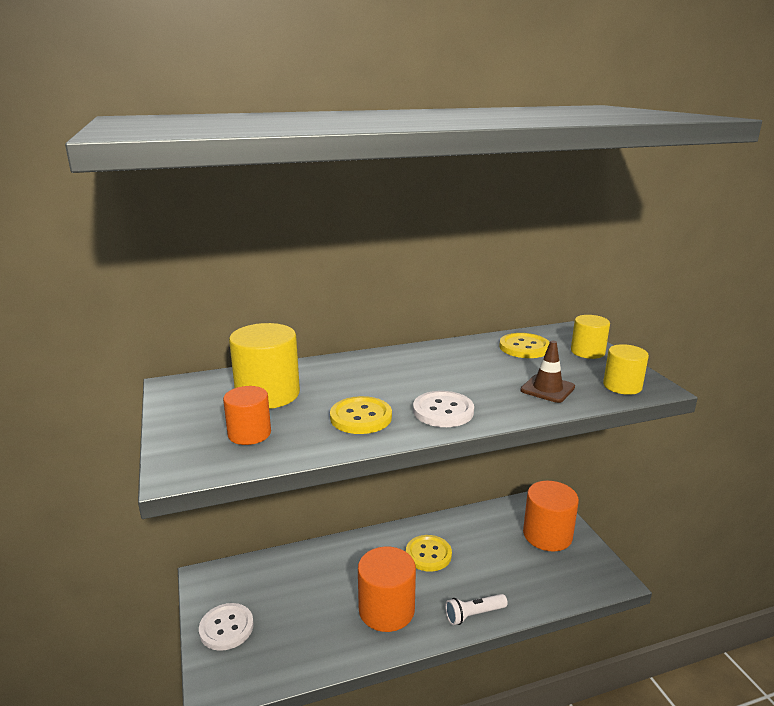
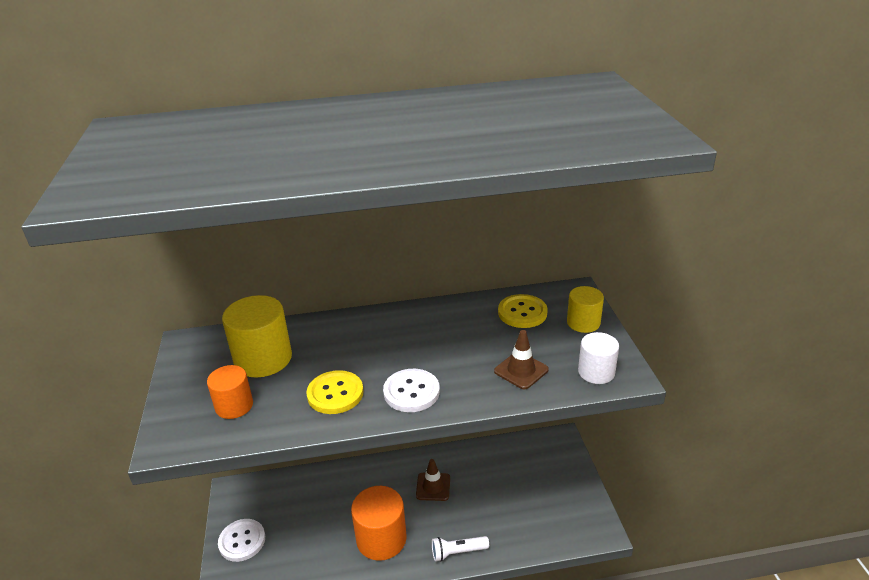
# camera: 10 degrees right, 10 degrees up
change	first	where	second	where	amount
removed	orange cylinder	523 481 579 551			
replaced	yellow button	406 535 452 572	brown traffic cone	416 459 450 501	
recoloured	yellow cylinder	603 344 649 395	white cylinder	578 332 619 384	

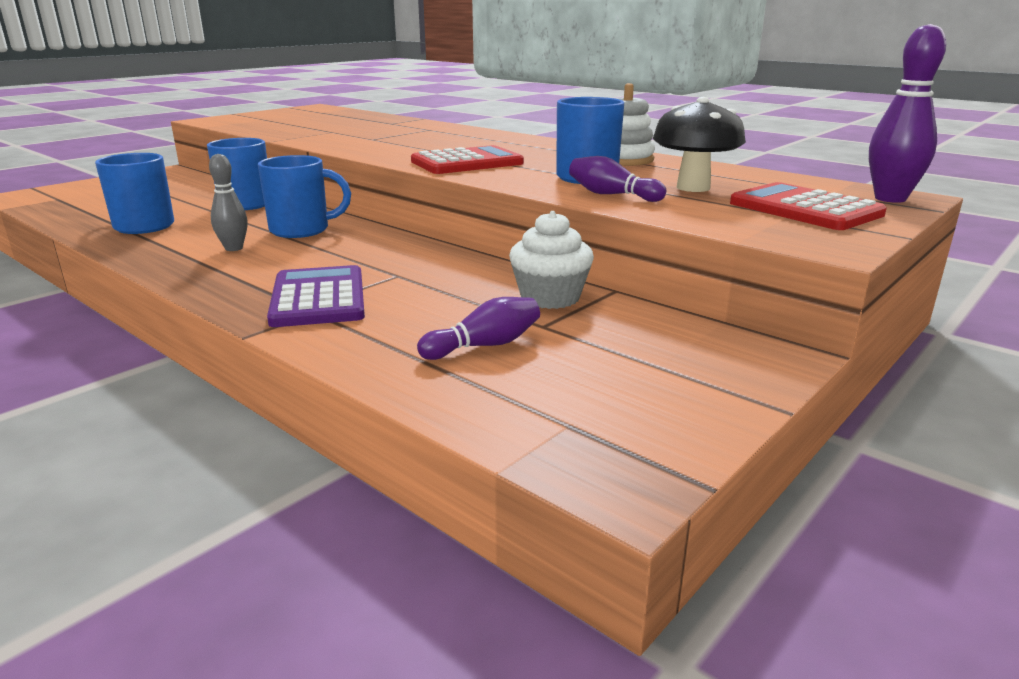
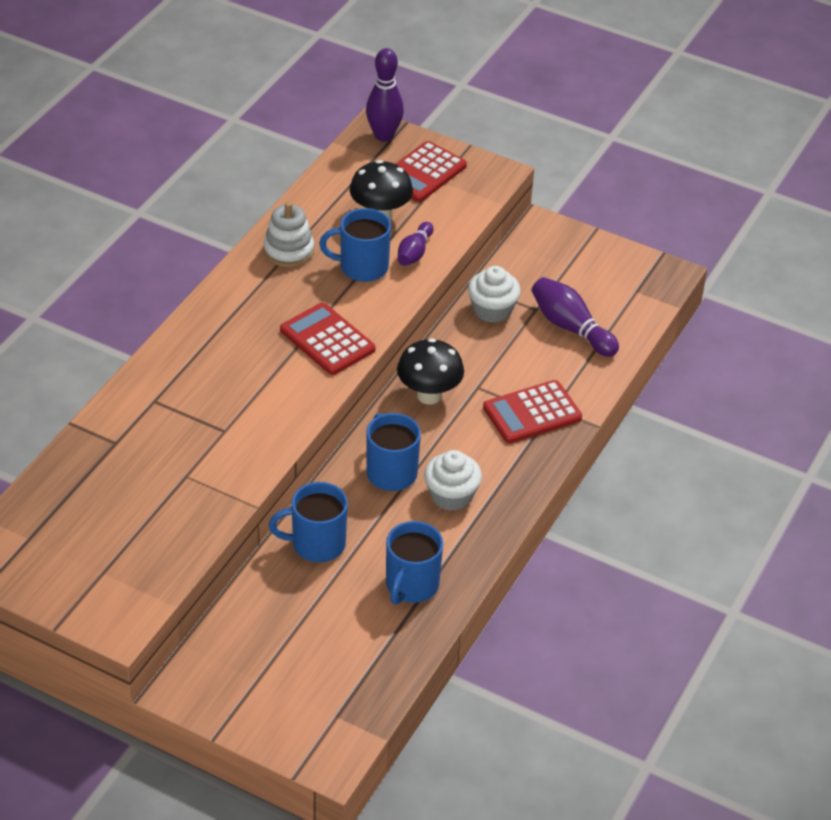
# camera: 105 degrees left, 20 degrees up
change	first	where	second	where	amount
added			black mushroom	397 338 464 405	
replaced	grey bowling pin	209 154 248 251	white cupcake	424 450 482 511	
recoloured	purple calculator	267 265 365 327	red calculator	483 380 582 443	
resized	purple bowling pin	417 297 540 360		532 277 619 357	x1.54

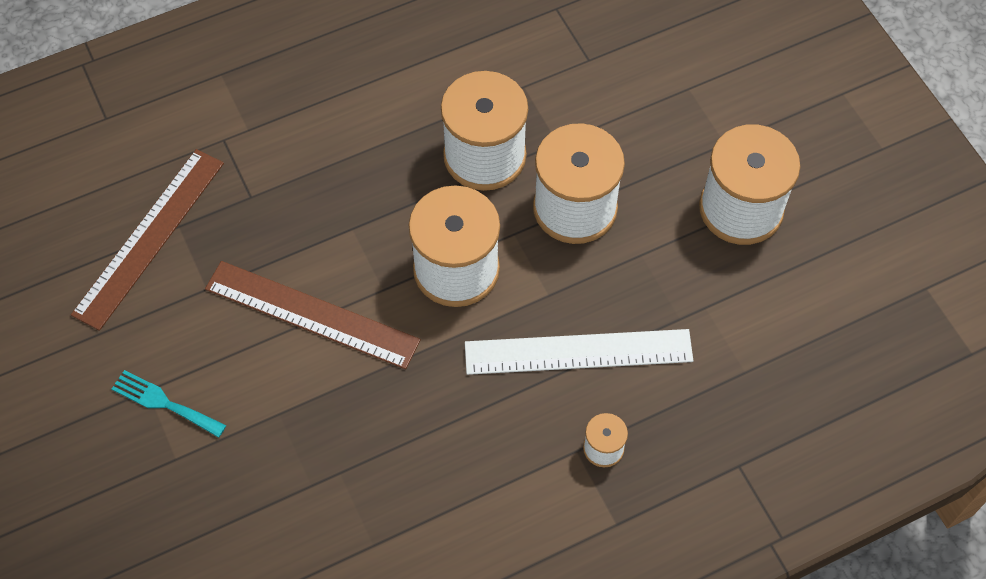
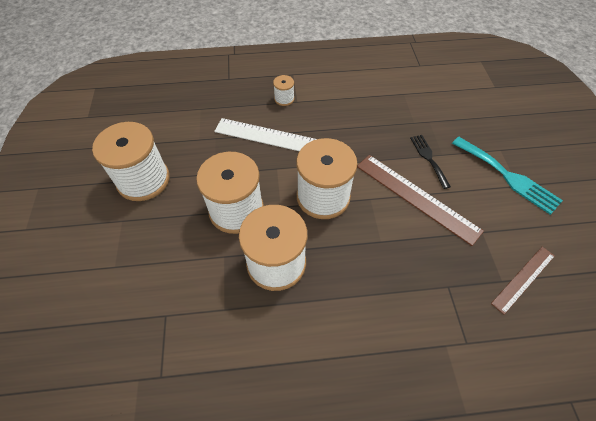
# camera: 160 degrees left, 5 degrees down
change	first	where	second	where	amount
added			black fork	410 135 451 189	
resized	brown ruler	71 149 224 331		491 247 555 315	x0.60
resized	turquoise fork	112 370 227 438		452 137 563 215	x1.62

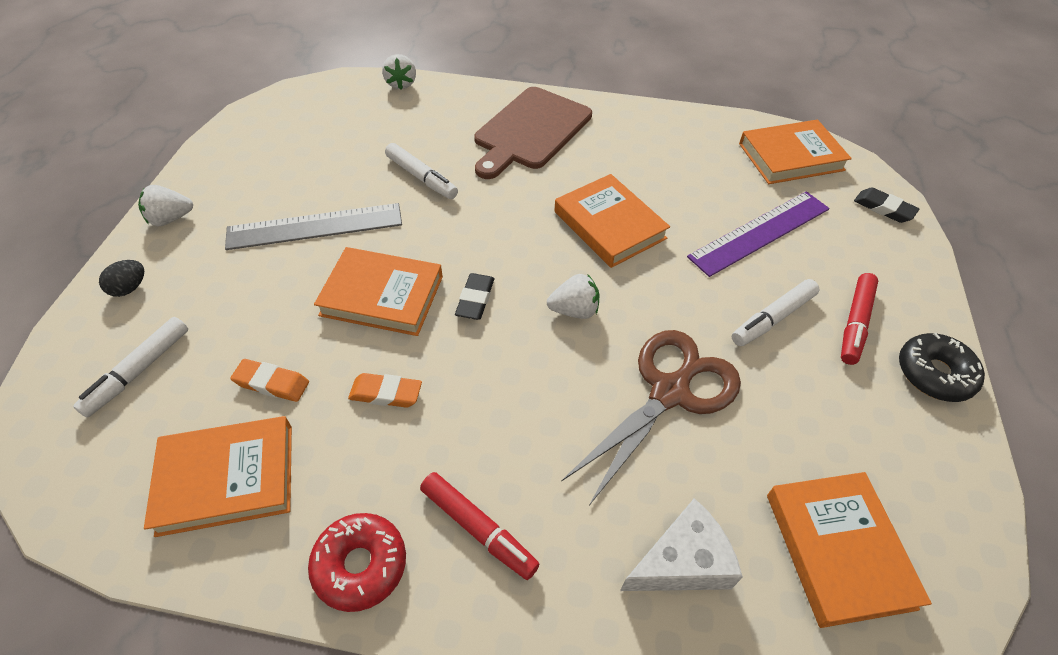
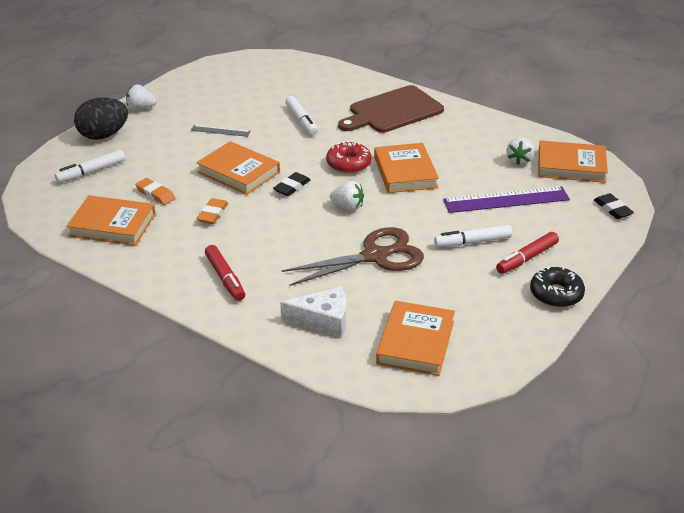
# camera: 25 degrees right, 15 degrees down
change	first	where	second	where	amount
moved	red donut	308 513 406 612		326 141 372 173	
moved	white strawberry	382 54 416 90		506 137 535 165	
turned	orange eraser	348 373 422 408		197 198 228 224	75 degrees clockwise
resized	black egg	99 260 144 297		74 97 128 140	x2.06
resized	grey ruler	225 203 402 250		191 125 251 137	x0.52

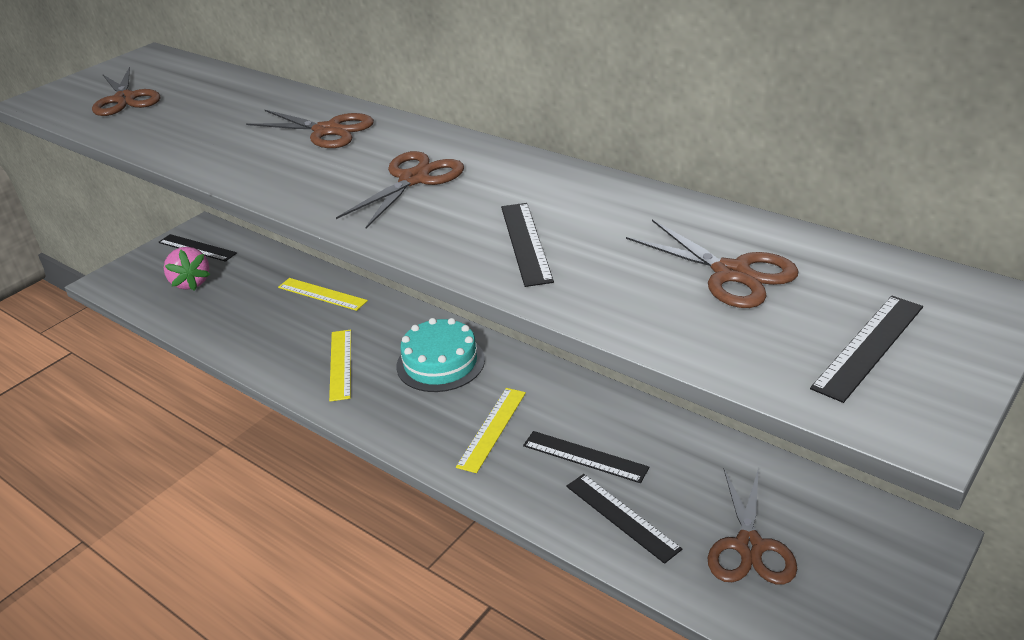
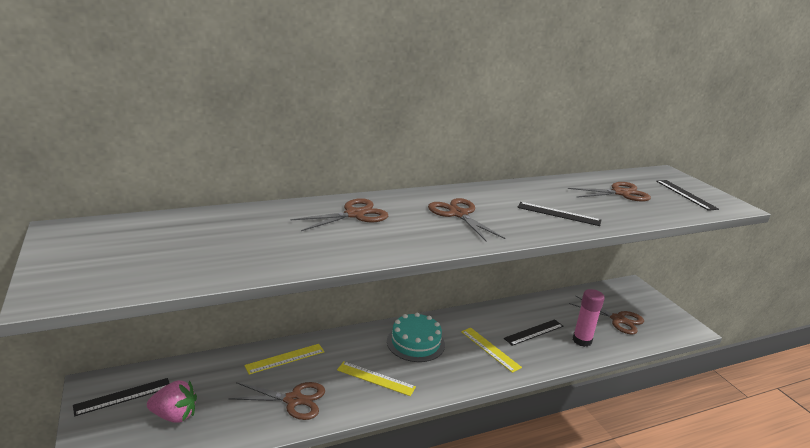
# camera: 65 degrees left, 10 degrees down
change	first	where	second	where	amount
moved	brown scissors	92 67 160 116		228 382 325 420	
replaced	black ruler	566 474 682 564	pink glue stick	573 289 605 347	

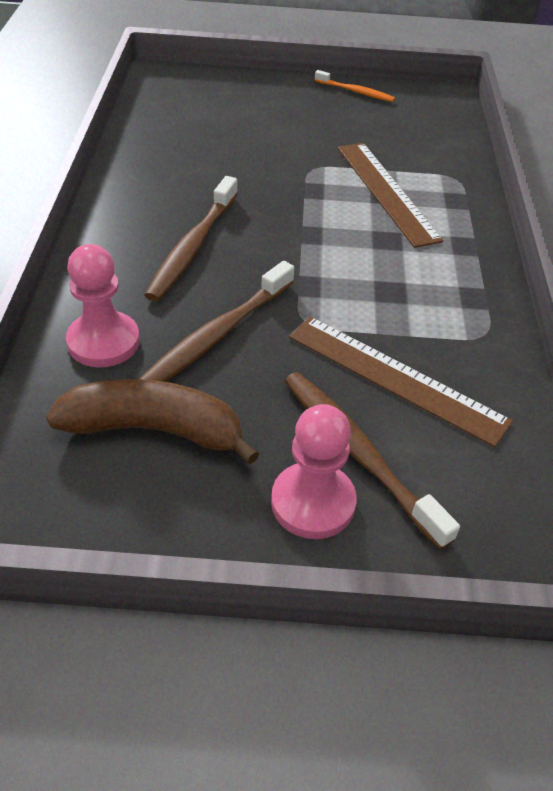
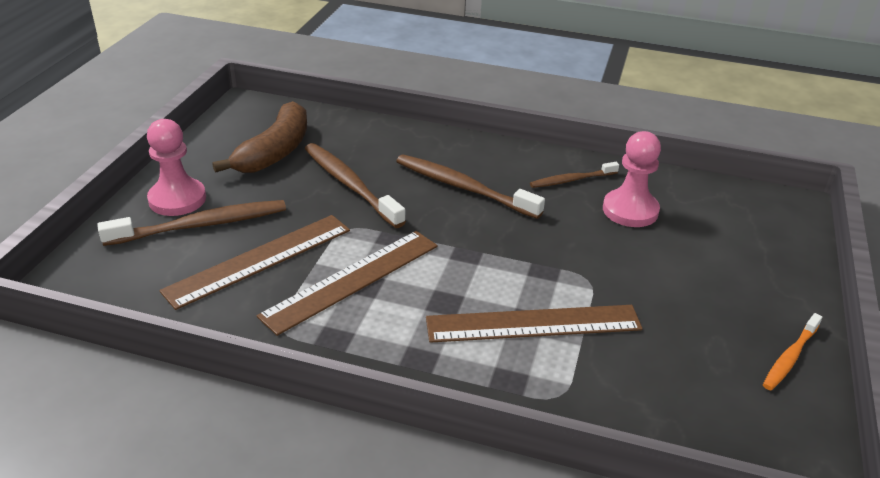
# camera: 105 degrees right, 10 degrees down
change	first	where	second	where	amount
added			brown ruler	256 231 438 336	
added			brown toothbrush	530 162 619 188	
moved	pink pawn	66 244 140 367		603 131 661 227	

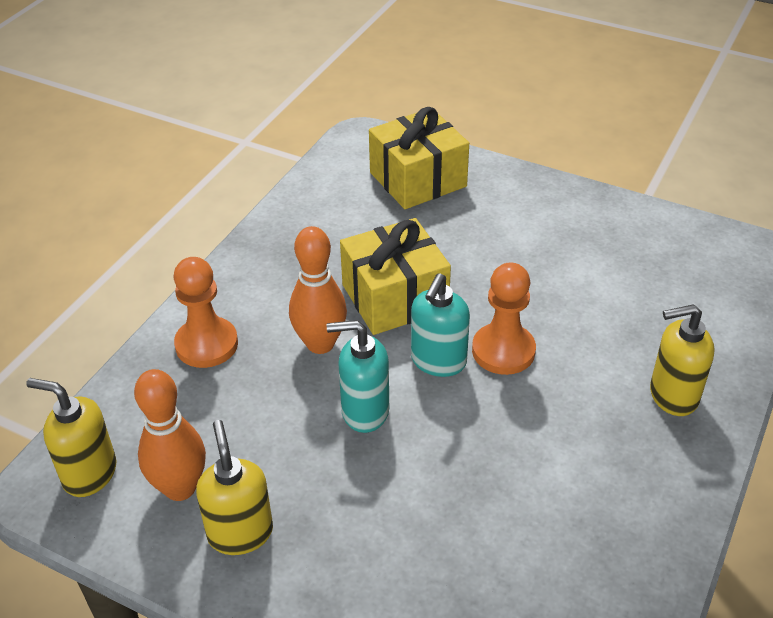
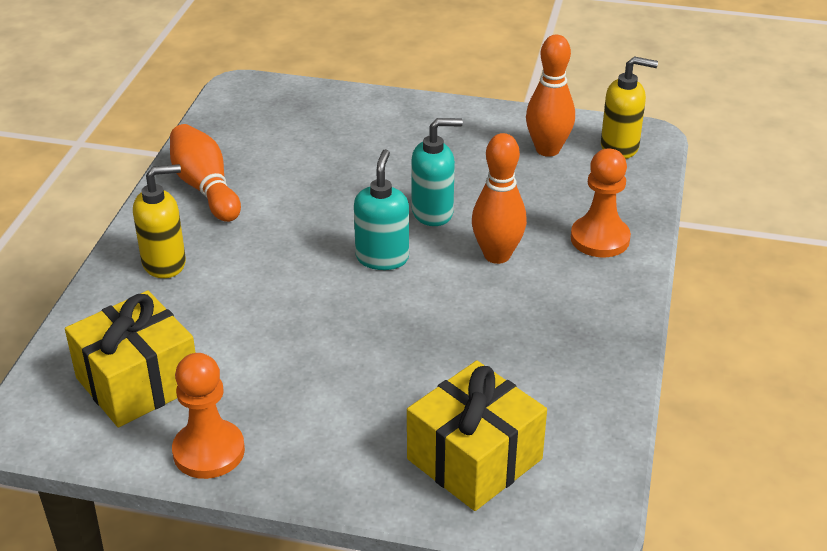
# camera: 165 degrees right, 5 degrees down
change	first	where	second	where	amount
removed	yellow soap dispenser	196 420 273 555			
added			orange bowling pin	170 124 241 222	
moved	yellow gift	340 218 451 335		65 291 196 428	
moved	orange pawn	472 262 536 375		172 353 245 479	

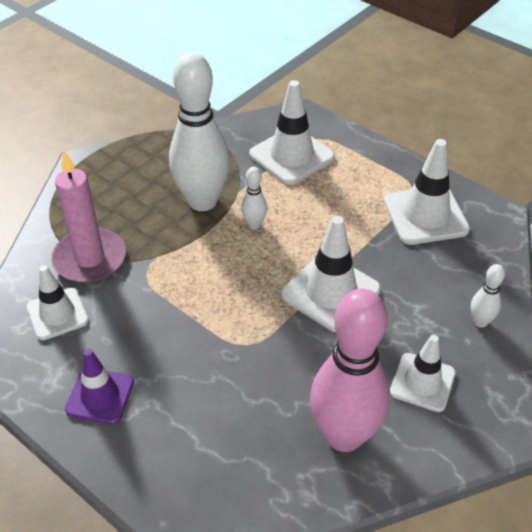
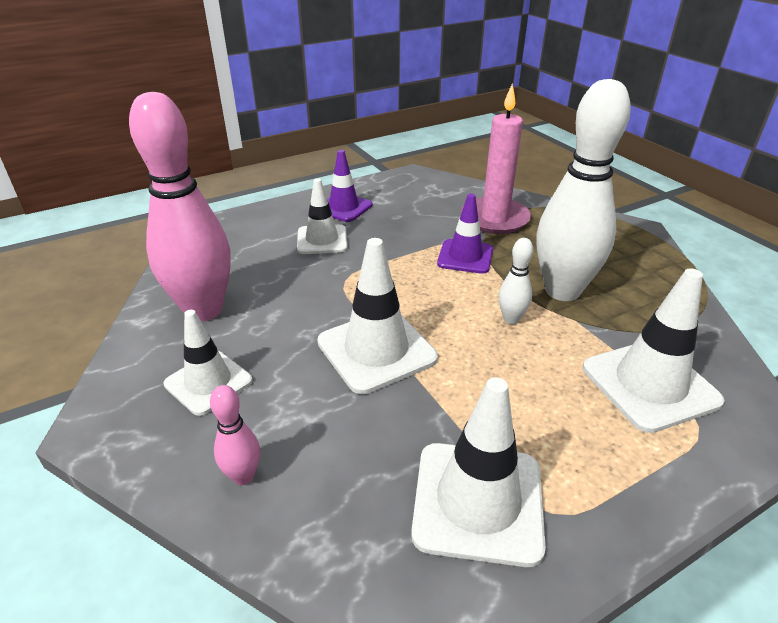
# camera: 110 degrees right, 10 degrees down
change	first	where	second	where	amount
added			purple traffic cone	437 194 493 274	
moved	white traffic cone	26 265 89 340		297 178 347 254	
recoloured	white bowling pin	471 264 505 328	pink bowling pin	210 385 260 485	

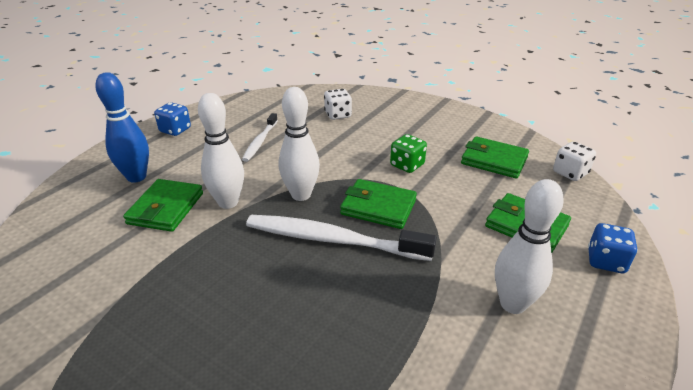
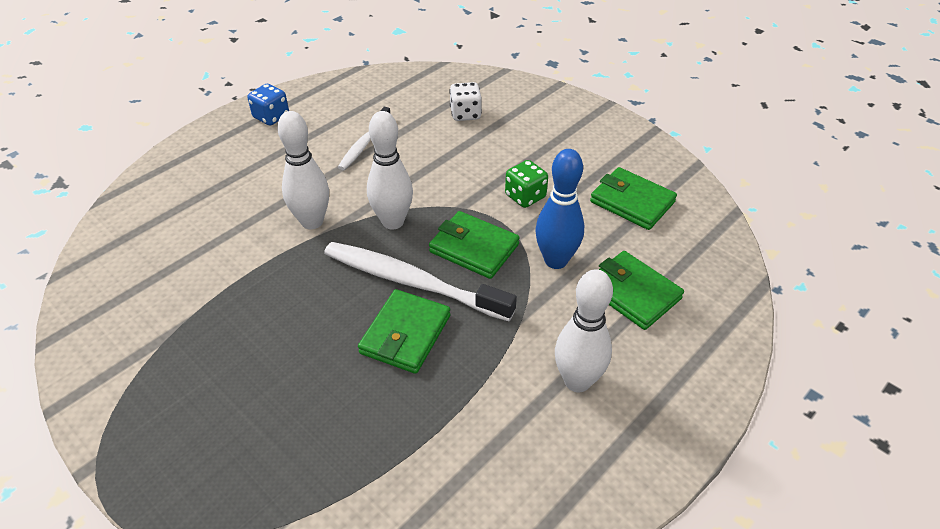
# camera: 10 degrees right, 10 degrees up
change	first	where	second	where	amount
removed	white dice	553 141 596 181			
removed	blue dice	588 223 638 273			
moved	blue bowling pin	96 72 149 183		535 149 584 269	
moved	green wallet	123 179 203 232		358 289 451 374	

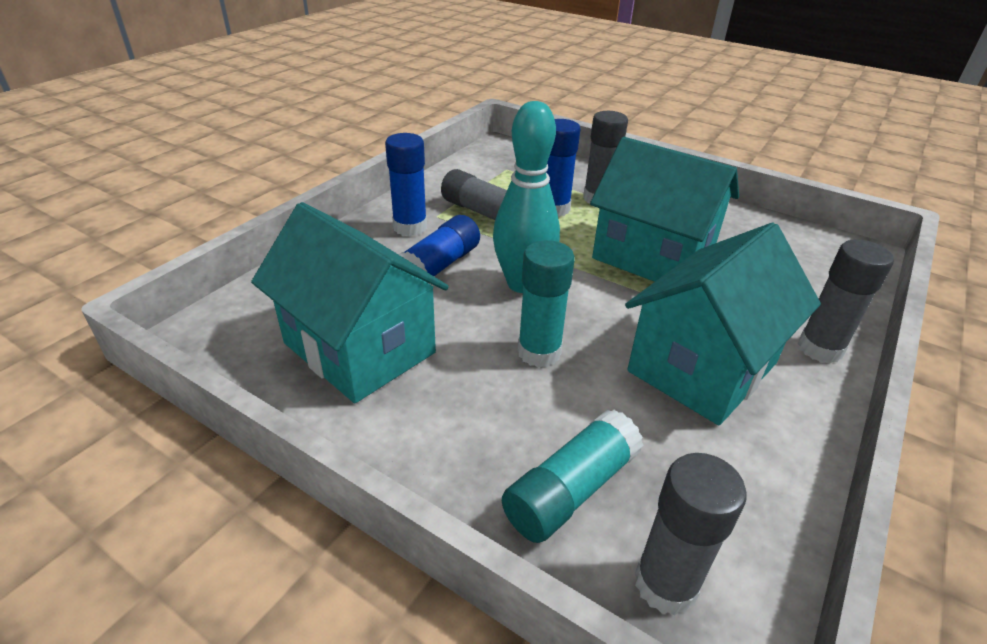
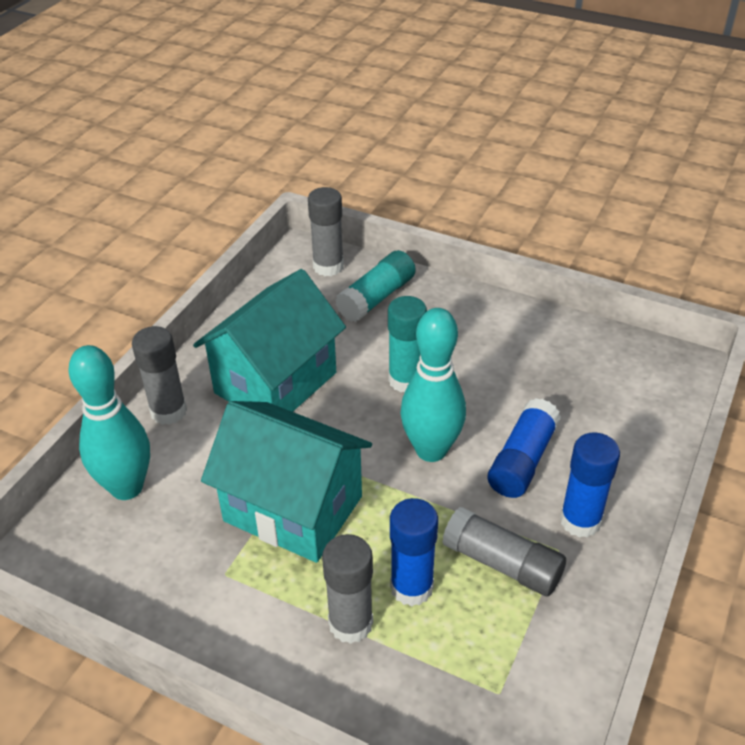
# camera: 175 degrees right, 5 degrees up
change	first	where	second	where	amount
removed	turquoise house	251 202 449 403			
added			turquoise bowling pin	69 345 150 500	

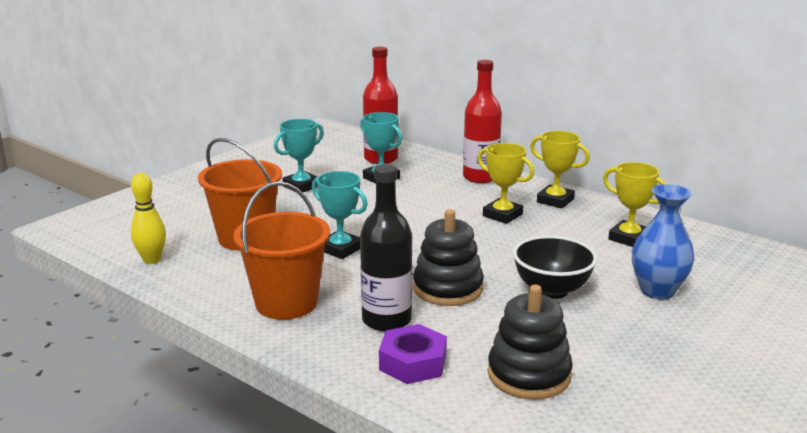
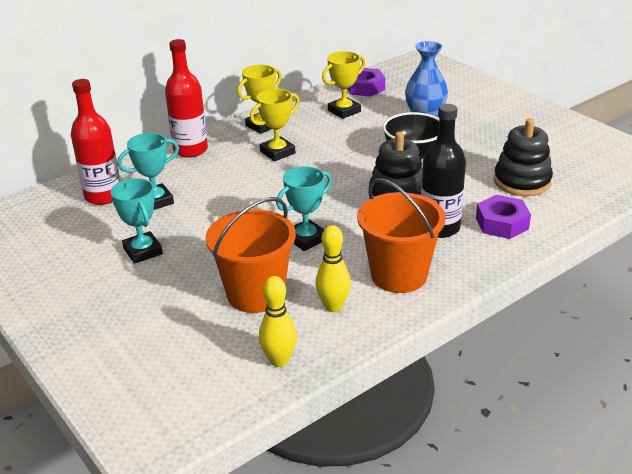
# camera: 75 degrees left, 10 degrees up
change	first	where	second	where	amount
added			yellow bowling pin	315 225 351 312	
added			purple nut	347 67 385 97	

